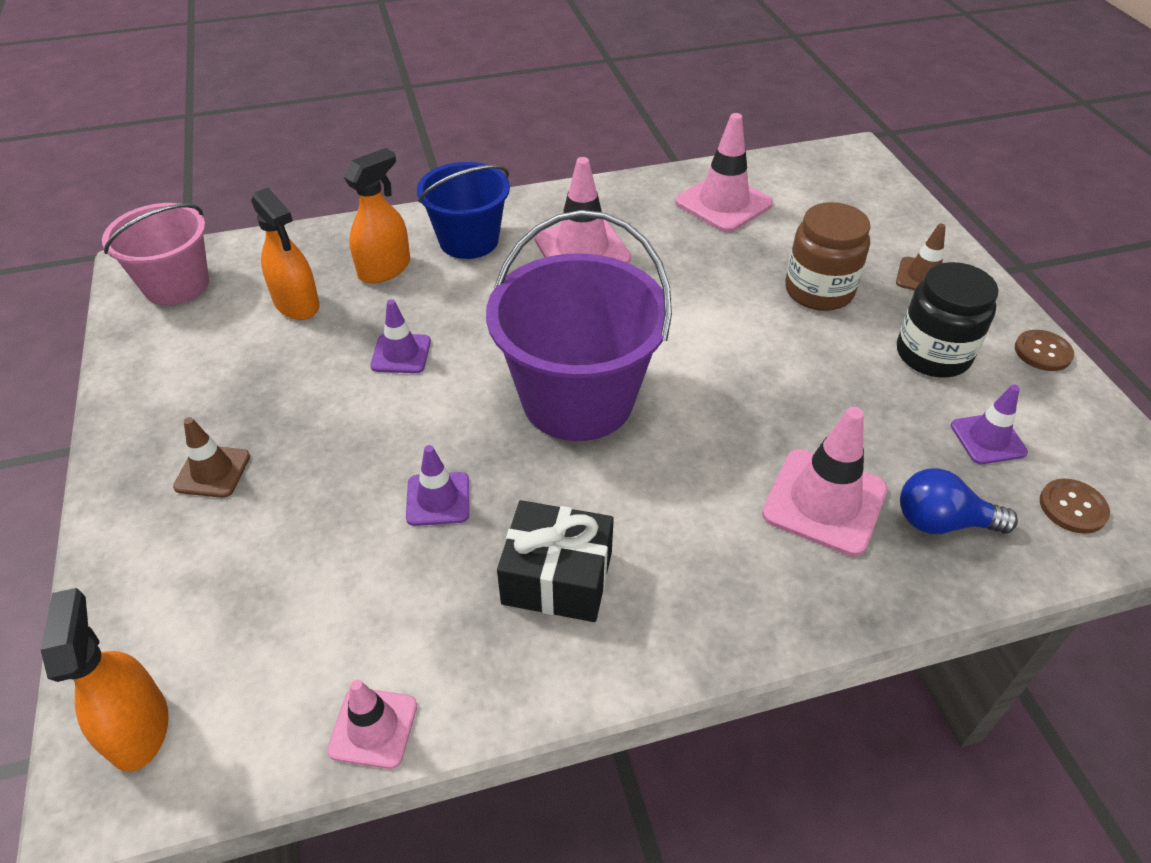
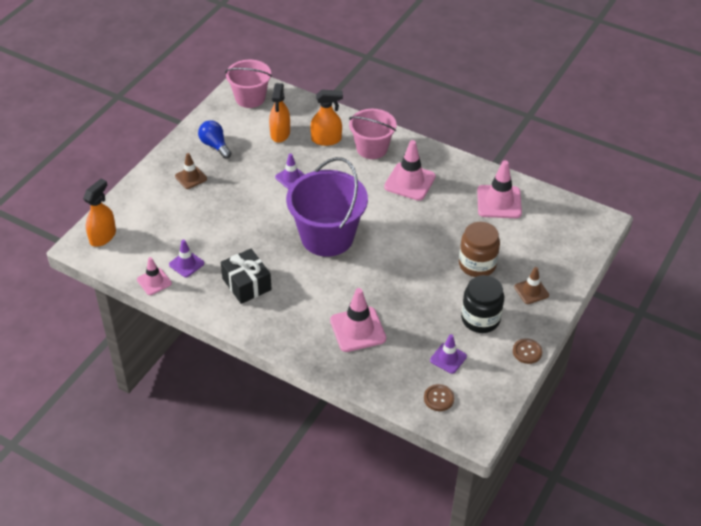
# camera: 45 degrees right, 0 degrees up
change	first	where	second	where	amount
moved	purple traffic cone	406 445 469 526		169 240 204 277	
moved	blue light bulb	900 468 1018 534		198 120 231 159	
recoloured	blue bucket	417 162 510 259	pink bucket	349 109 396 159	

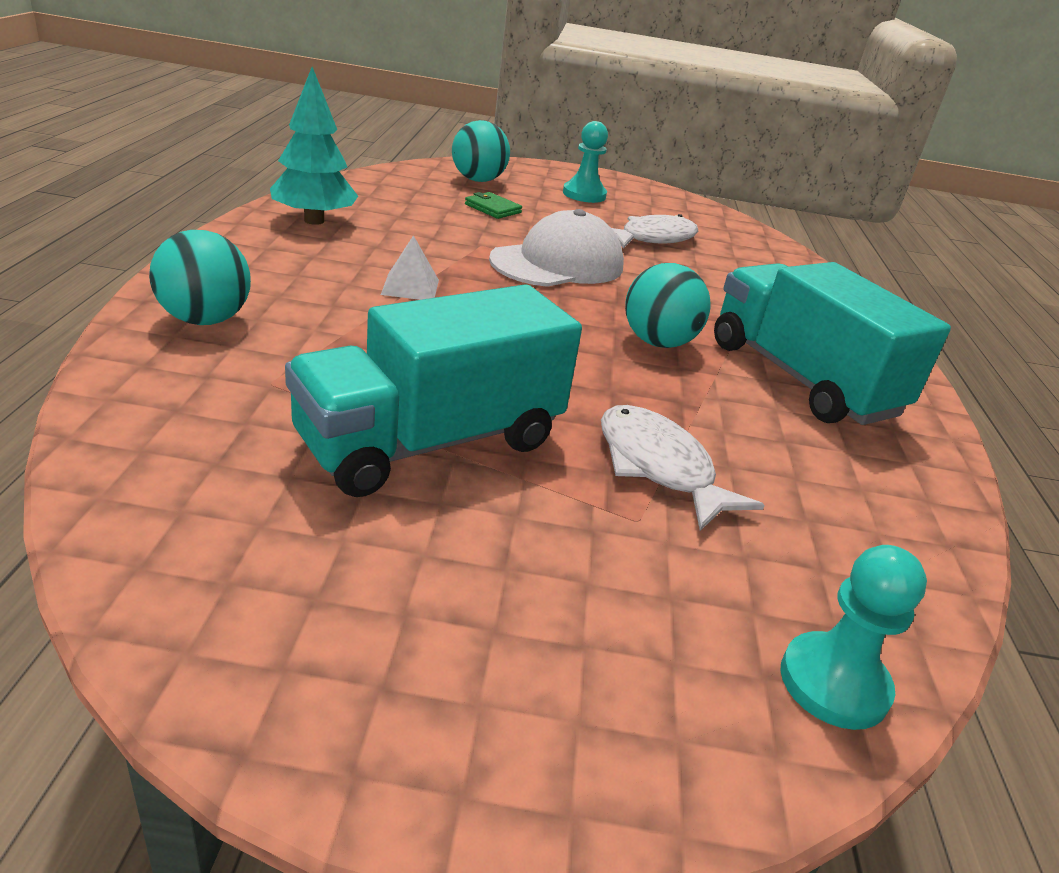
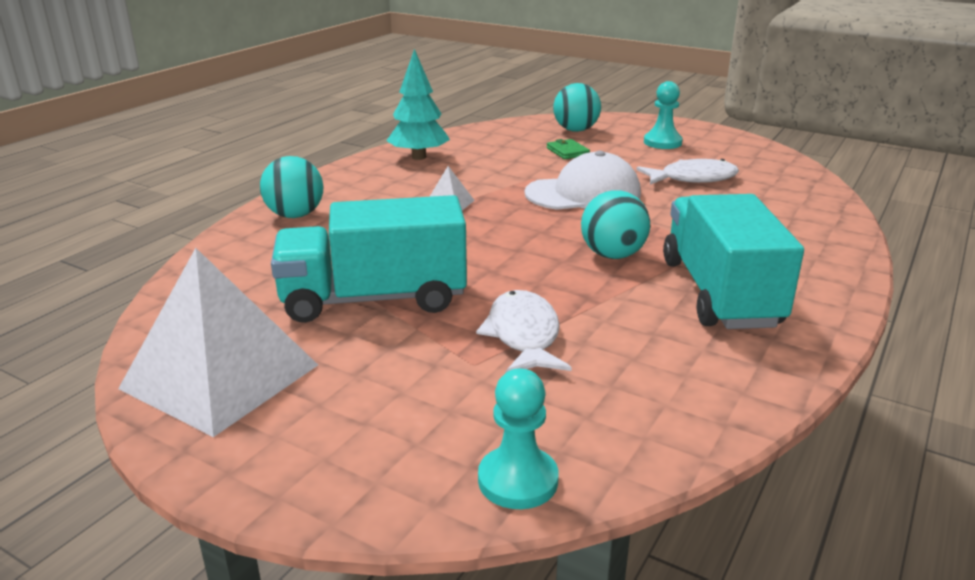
# camera: 30 degrees right, 5 degrees down
change	first	where	second	where	amount
added			white pyramid	118 248 318 437	

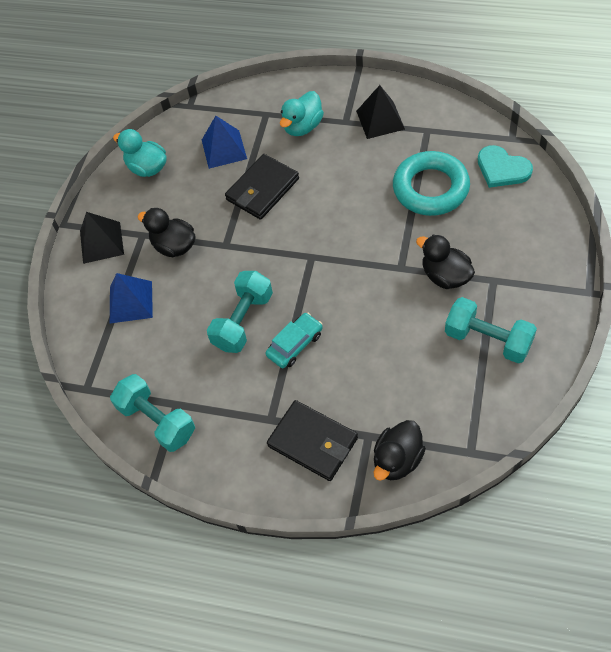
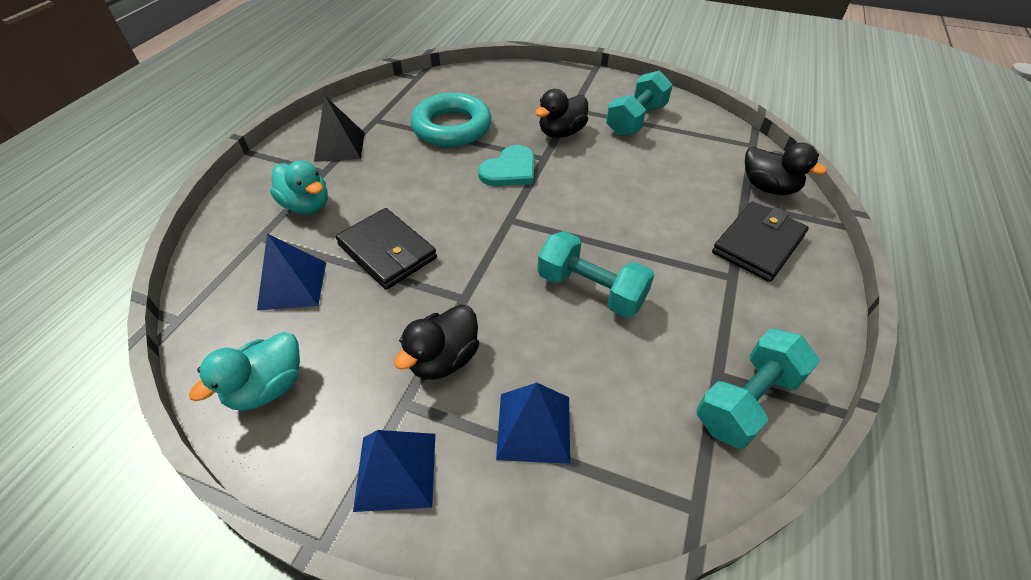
# camera: 90 degrees left, 10 degrees down
change	first	where	second	where	amount
removed	turquoise car	265 313 323 368			
moved	turquoise heart	478 145 533 188		478 145 534 186	
recoloured	black pyramid	80 212 124 264	blue pyramid	353 430 435 512	

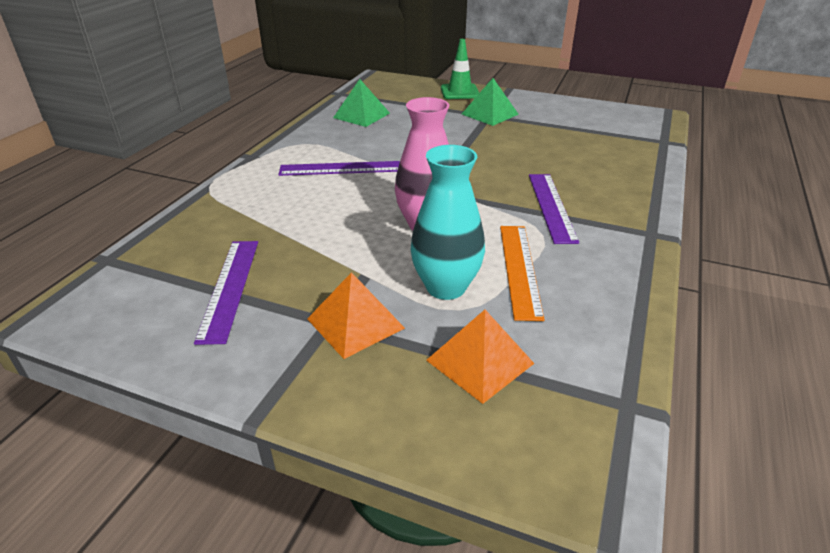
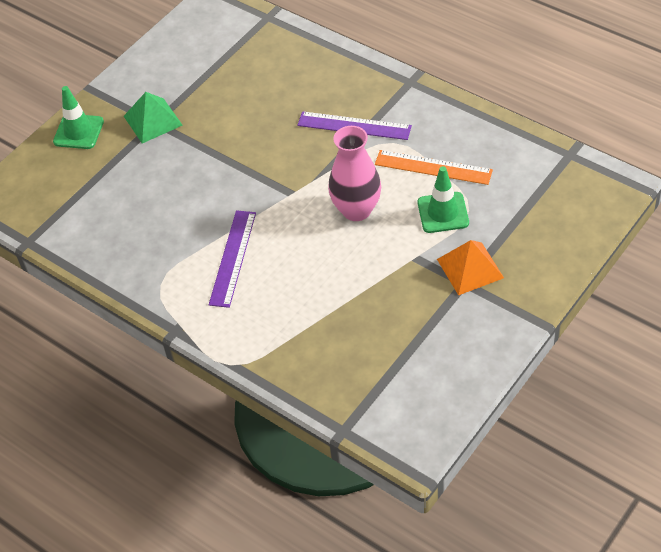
# camera: 70 degrees left, 15 degrees up
change	first	where	second	where	amount
removed	purple ruler	194 241 258 345			
removed	green pyramid	333 79 390 127			
removed	orange pyramid	426 310 535 404			
replaced	turquoise vase	411 145 485 300	green traffic cone	418 166 469 233	

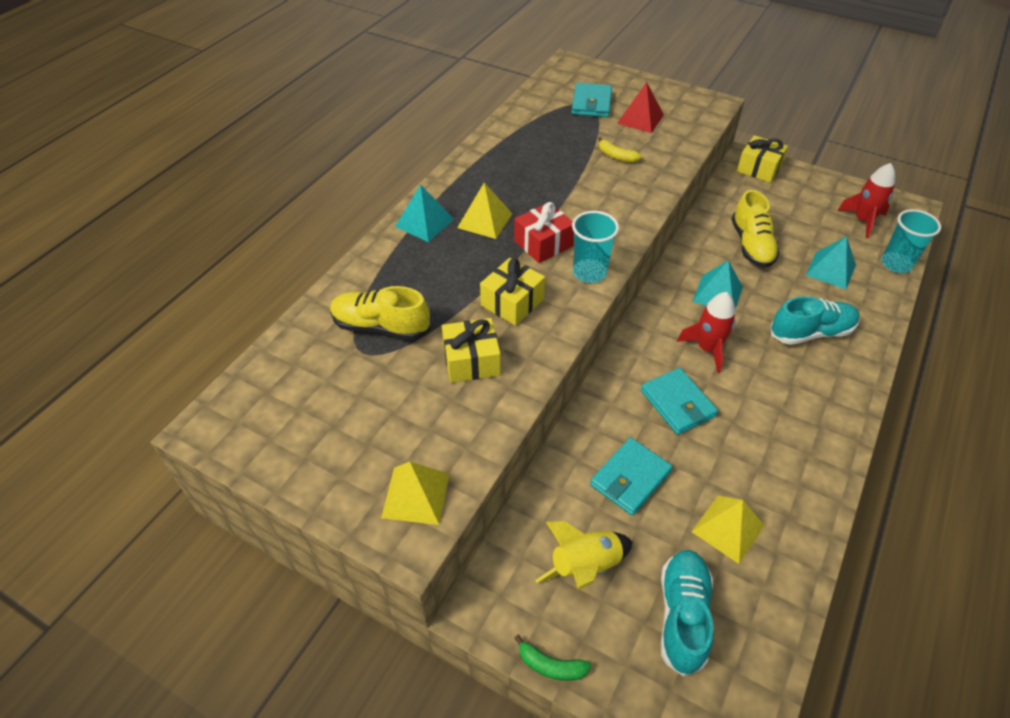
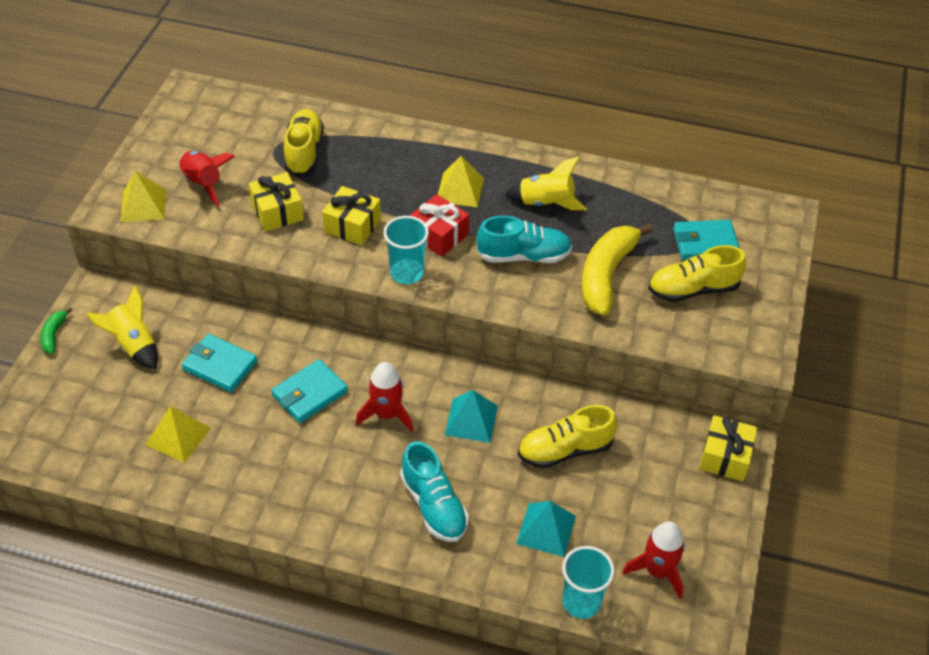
# camera: 75 degrees right, 0 degrees up
change	first	where	second	where	amount
removed	turquoise pyramid	395 184 454 242			
added			red rocket	180 151 235 206	
added			yellow rocket	505 157 587 210	
moved	turquoise shoe	661 550 714 677		476 216 572 263	
replaced	red pyramid	617 82 664 133	yellow shoe	648 245 746 302	
resized	yellow banana	598 137 642 163		582 223 653 316	x2.21

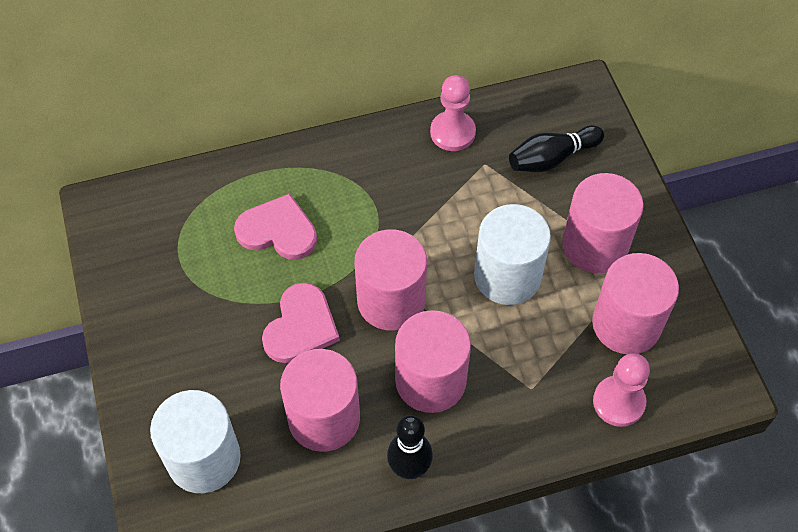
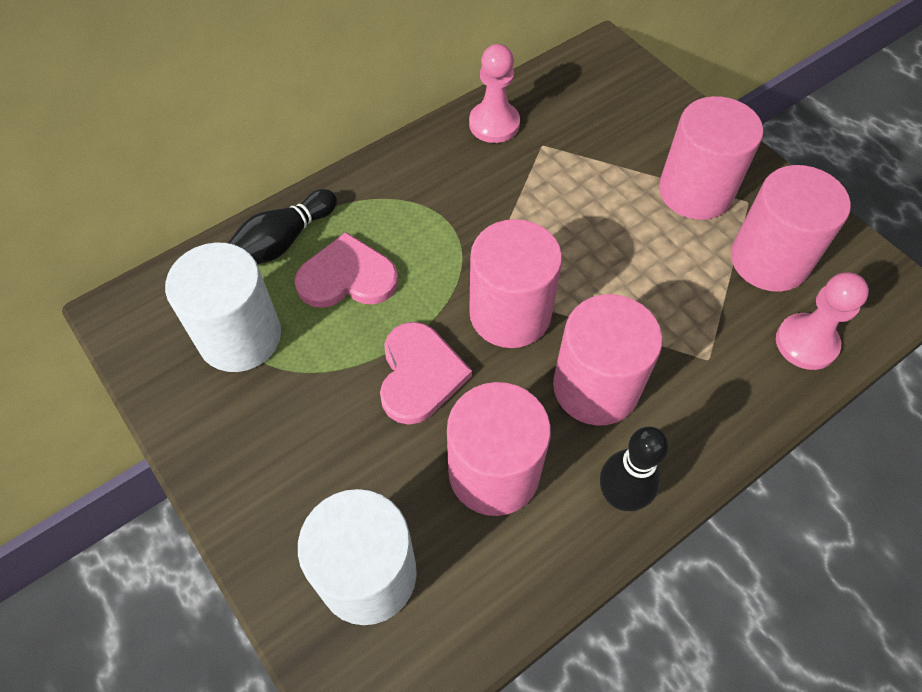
# camera: 20 degrees left, 0 degrees up
change	first	where	second	where	amount
moved	white cylinder	474 204 551 305		165 243 281 372	
moved	black bowling pin	509 125 604 172		228 189 337 264	

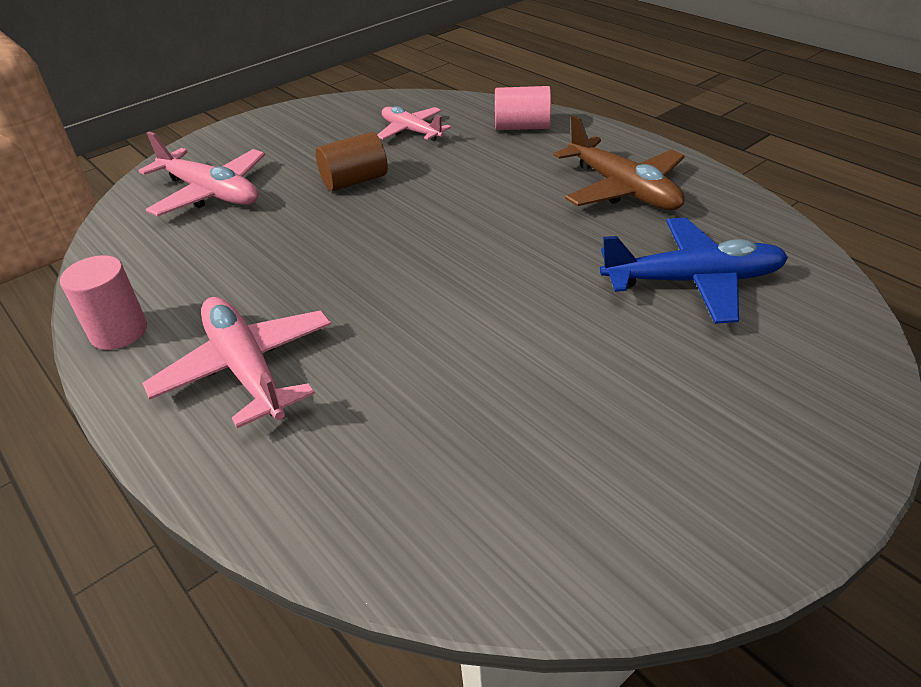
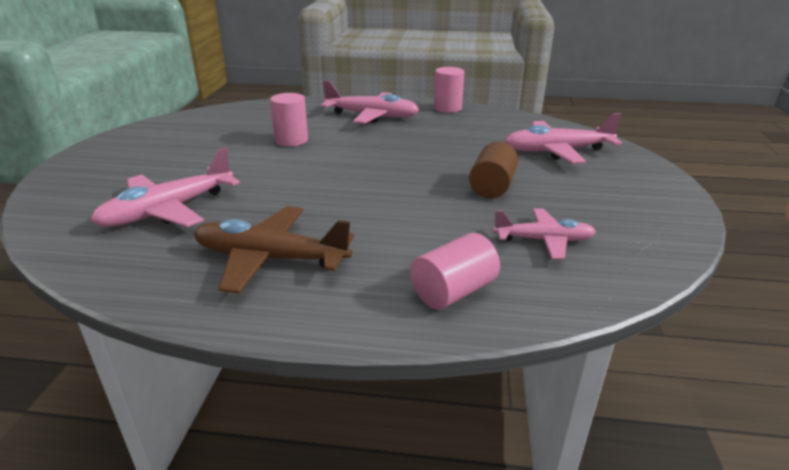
# camera: 135 degrees right, 10 degrees down
change	first	where	second	where	amount
added			pink cylinder	270 93 308 146	
recoloured	blue plane	600 217 788 324	pink plane	91 147 240 227	

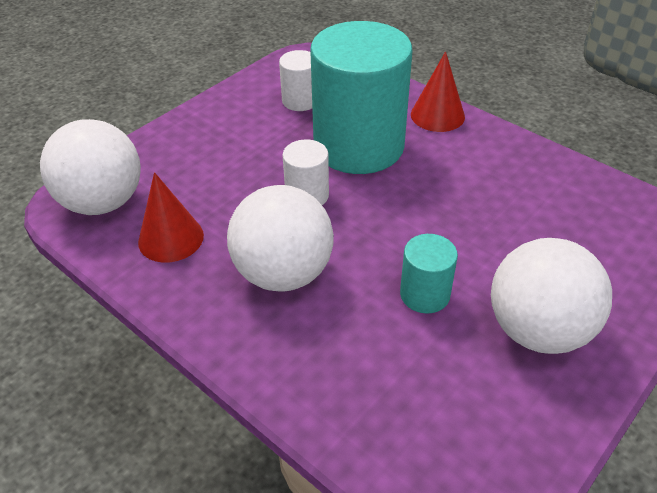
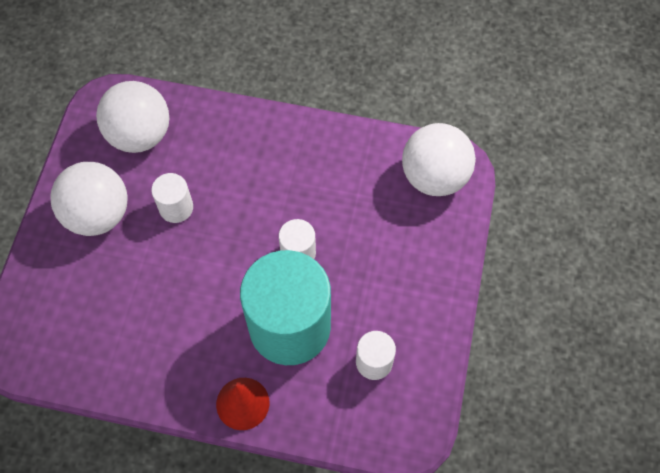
# camera: 150 degrees right, 20 degrees up
change	first	where	second	where	amount
removed	red cone	138 172 204 263			
moved	white ball	227 185 334 291		96 81 169 153	
recoloured	turquoise cylinder	400 234 458 314	white cylinder	151 173 193 223	

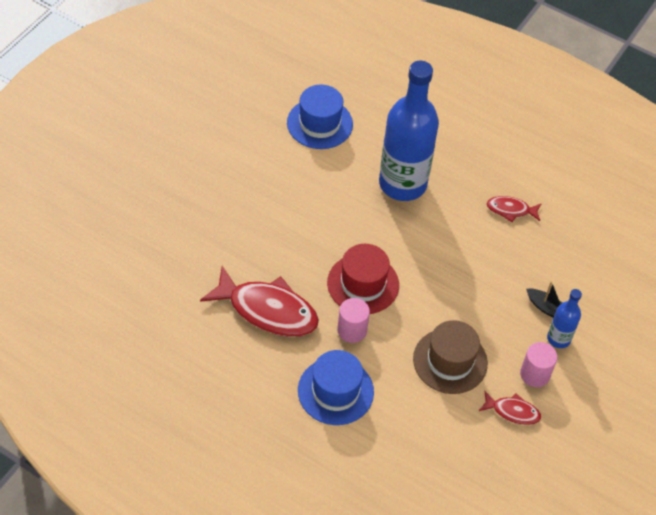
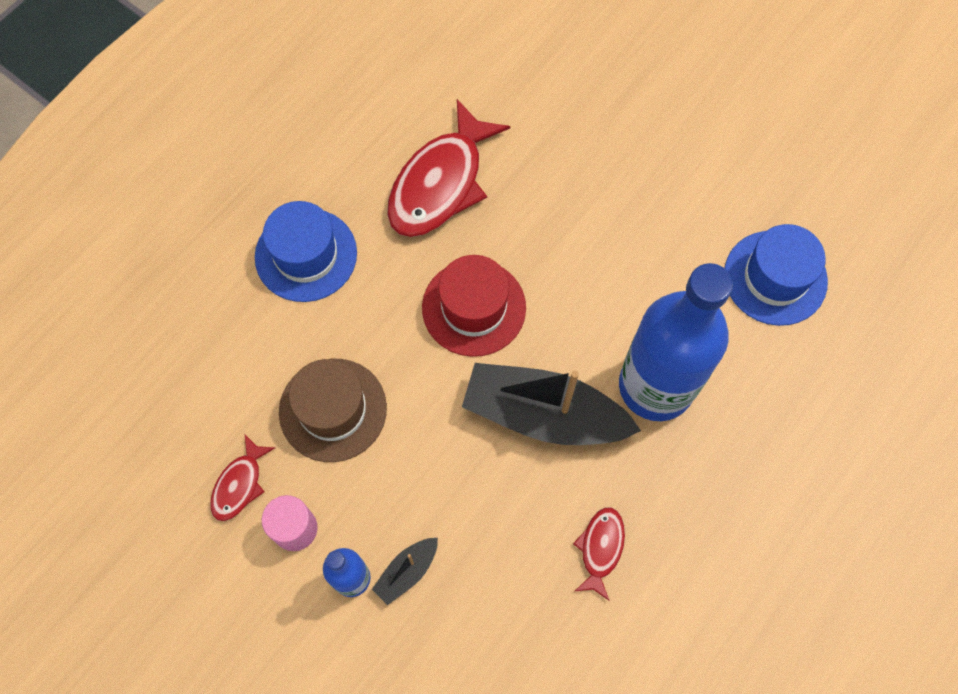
# camera: 100 degrees right, 15 degrees up
change	first	where	second	where	amount
removed	pink cylinder	337 298 370 343			
added			black boat	462 363 641 445	

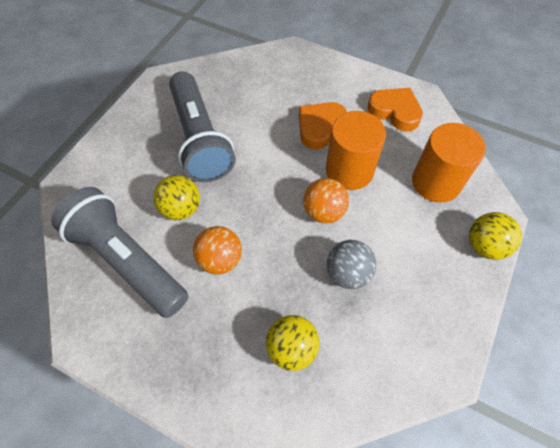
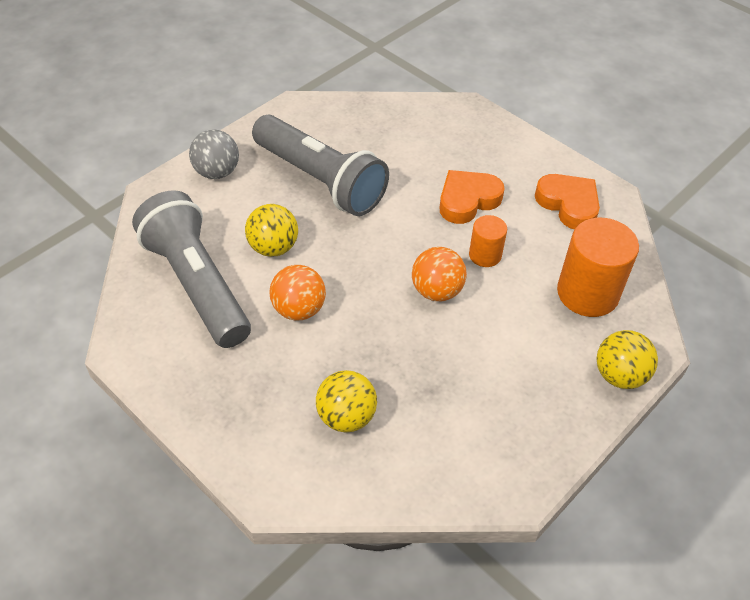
# camera: 15 degrees right, 10 degrees down
change	first	where	second	where	amount
moved	grey ball	327 240 376 289		189 130 239 179	
turned	grey flashlight	169 71 236 182		252 115 389 216	45 degrees counterclockwise
resized	orange cylinder	326 111 386 190		469 215 507 267	x0.55

